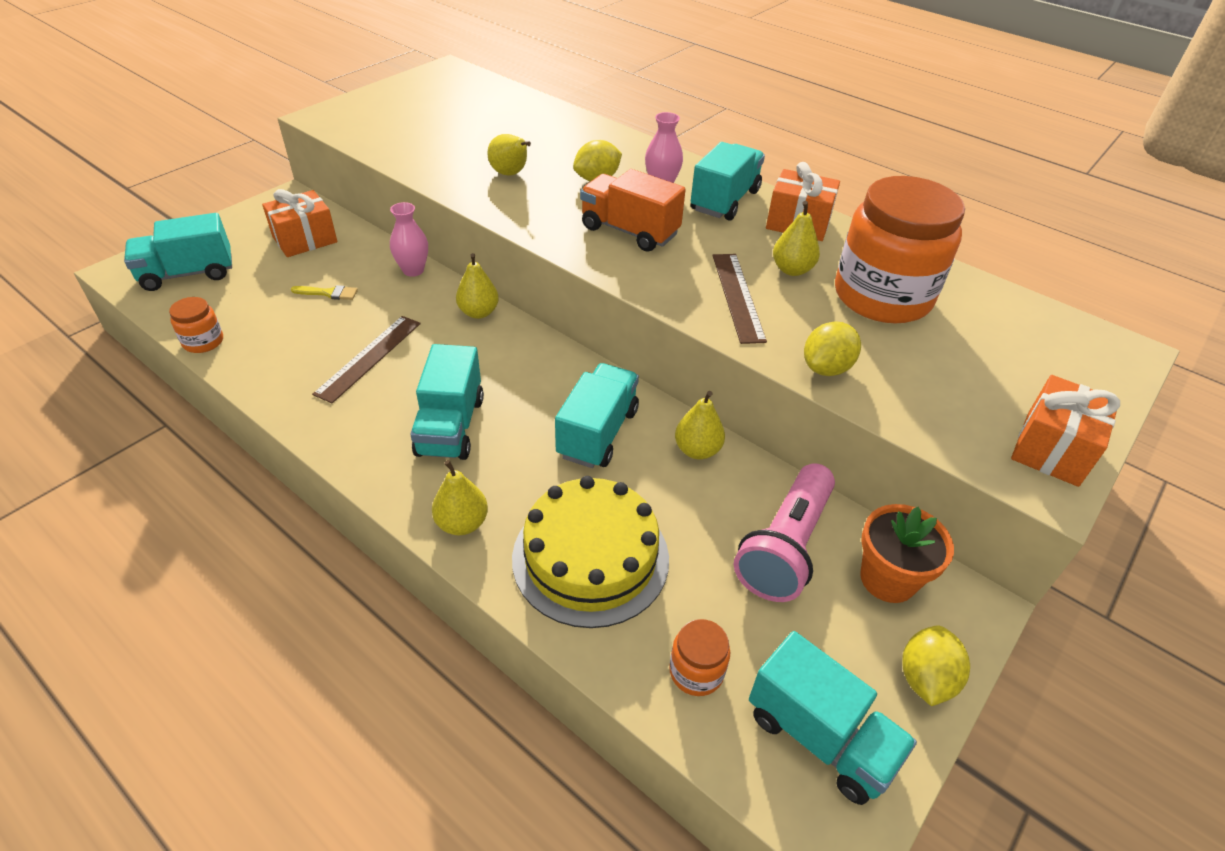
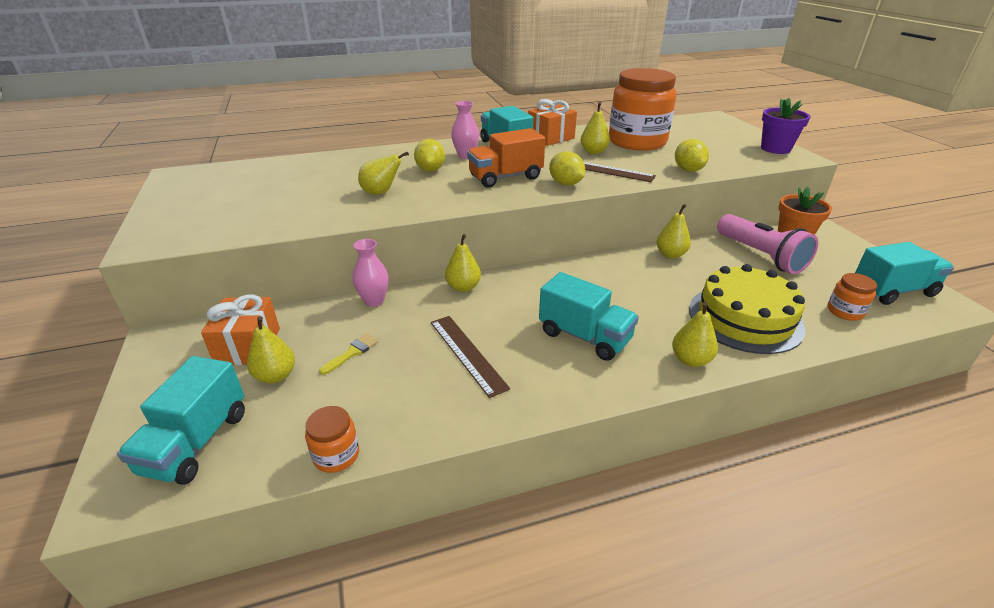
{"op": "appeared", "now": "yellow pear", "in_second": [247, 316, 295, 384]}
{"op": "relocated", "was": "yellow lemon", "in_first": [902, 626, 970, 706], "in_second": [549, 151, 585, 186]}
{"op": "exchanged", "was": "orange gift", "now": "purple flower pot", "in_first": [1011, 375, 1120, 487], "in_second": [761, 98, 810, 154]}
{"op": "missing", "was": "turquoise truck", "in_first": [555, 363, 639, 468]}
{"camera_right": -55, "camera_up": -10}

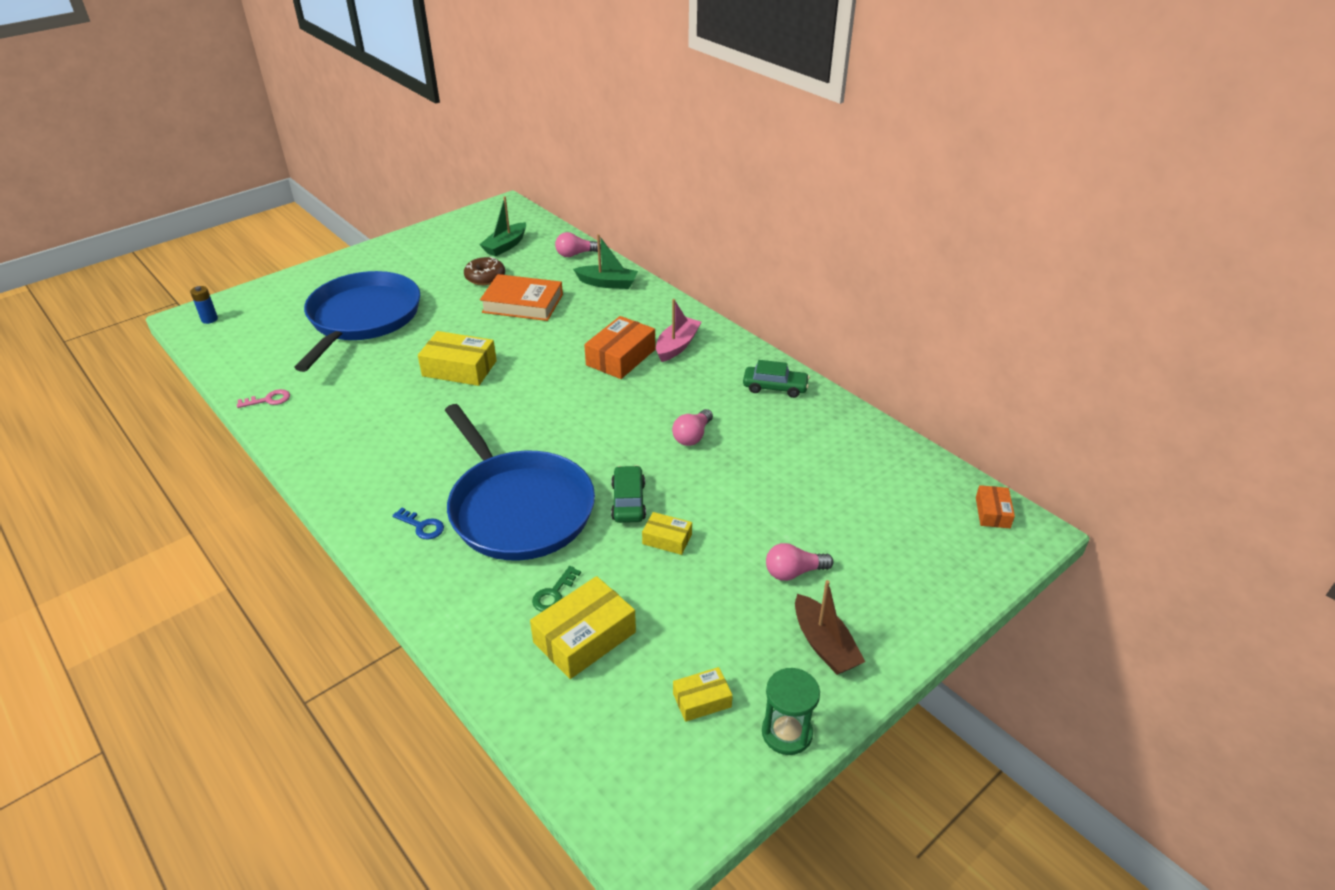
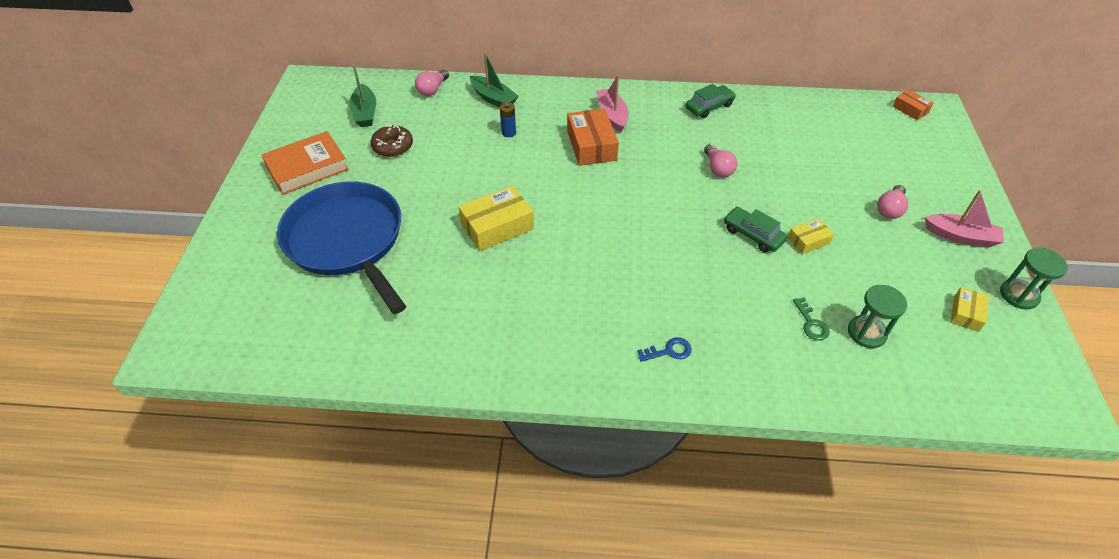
{"op": "relocated", "was": "orange book", "in_first": [480, 274, 563, 321], "in_second": [261, 131, 349, 195]}
{"op": "spun", "was": "green boat", "in_first": [573, 234, 638, 289], "in_second": [470, 52, 519, 107], "clockwise": 75}
{"op": "relocated", "was": "blue battery", "in_first": [190, 286, 218, 324], "in_second": [500, 102, 516, 137]}
{"op": "exchanged", "was": "yellow box", "now": "green hourglass", "in_first": [530, 576, 636, 679], "in_second": [848, 285, 907, 348]}
{"op": "colour", "was": "brown boat", "now": "pink boat", "in_first": [795, 580, 865, 675], "in_second": [925, 190, 1004, 248]}
{"op": "missing", "was": "pink key", "in_first": [237, 389, 290, 408]}
{"op": "missing", "was": "blue pan", "in_first": [445, 404, 595, 560]}
{"camera_right": -45, "camera_up": 10}

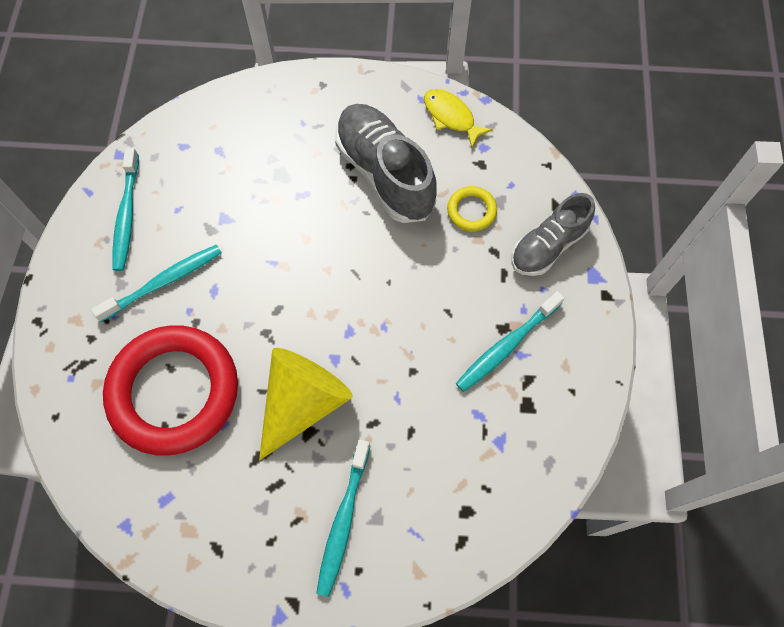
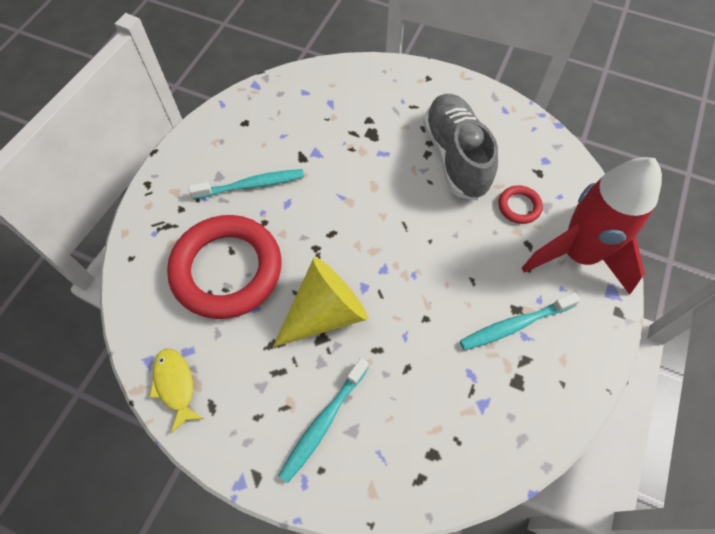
{"op": "relocated", "was": "yellow fish", "in_first": [424, 89, 493, 148], "in_second": [149, 348, 203, 433]}
{"op": "colour", "was": "yellow ring", "now": "red ring", "in_first": [447, 186, 497, 231], "in_second": [499, 185, 543, 224]}
{"op": "exchanged", "was": "grey shoe", "now": "red rocket", "in_first": [511, 193, 595, 276], "in_second": [522, 157, 662, 295]}
{"op": "missing", "was": "turquoise toothbrush", "in_first": [112, 148, 139, 271]}
{"camera_right": 20, "camera_up": -5}

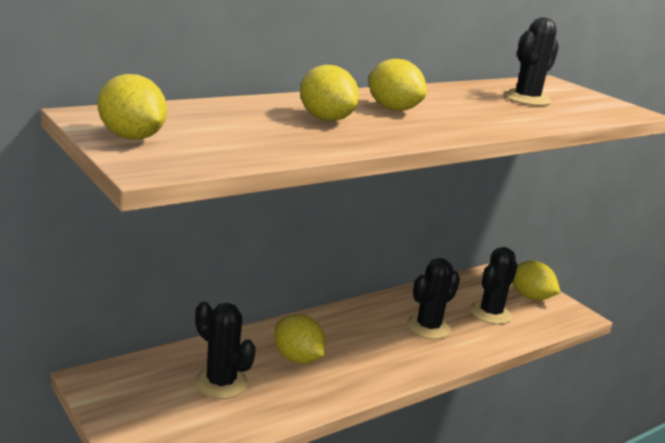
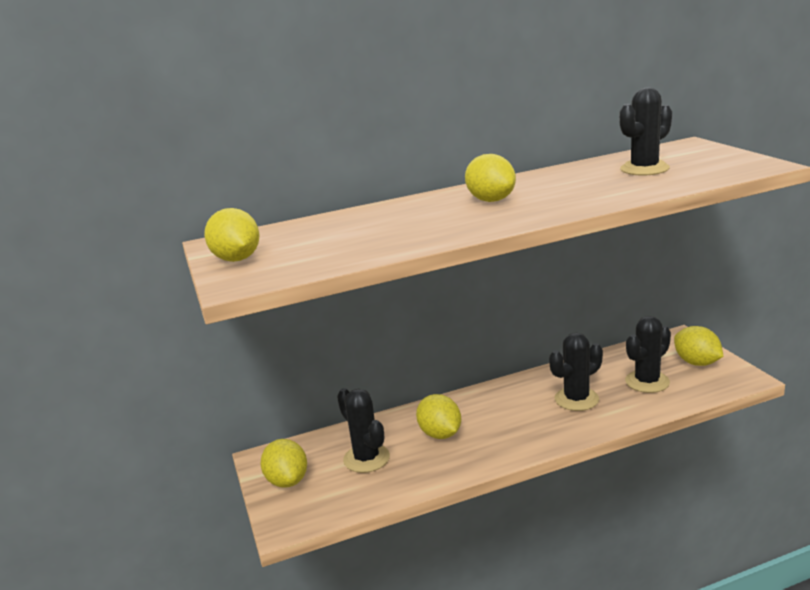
{"op": "relocated", "was": "yellow lemon", "in_first": [300, 65, 359, 121], "in_second": [261, 439, 307, 488]}
{"camera_right": 20, "camera_up": 0}

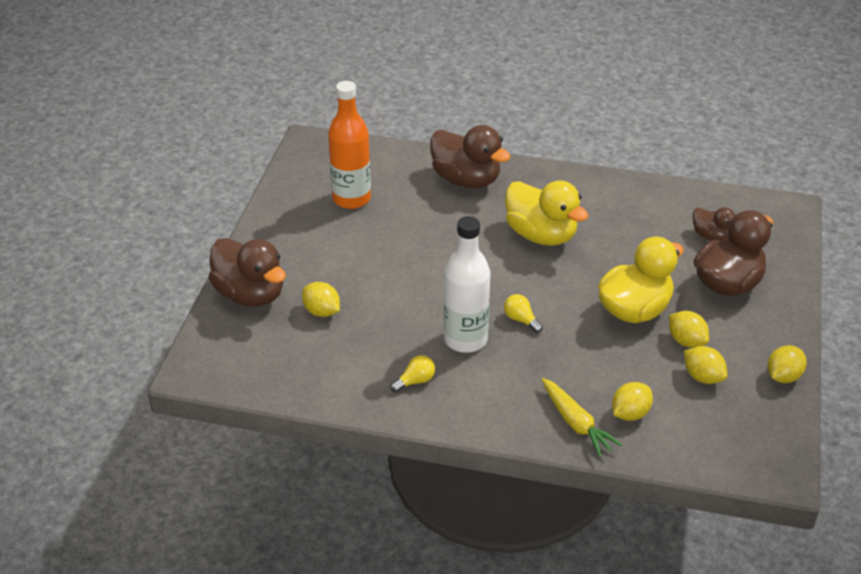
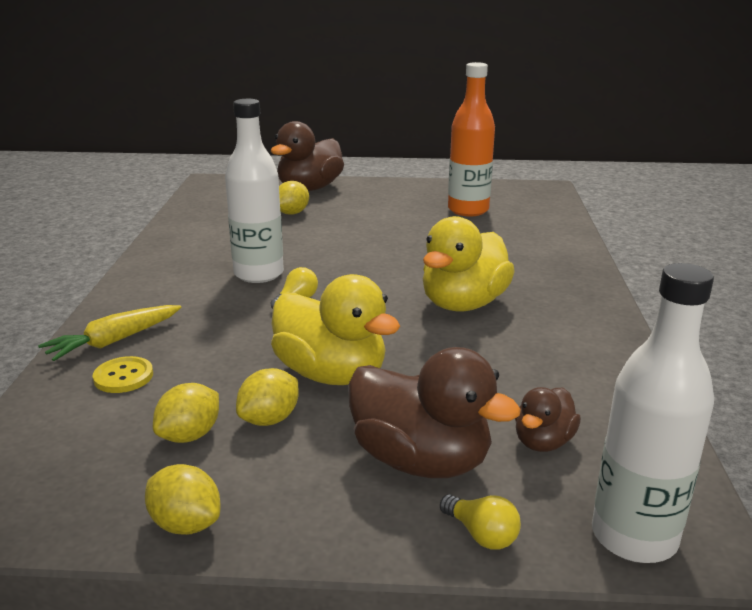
{"op": "exchanged", "was": "yellow lemon", "now": "yellow button", "in_first": [612, 382, 653, 421], "in_second": [93, 356, 153, 393]}
{"op": "relocated", "was": "yellow light bulb", "in_first": [390, 355, 435, 393], "in_second": [440, 494, 521, 550]}
{"op": "appeared", "now": "white bottle", "in_second": [592, 263, 714, 563]}
{"op": "missing", "was": "brown duck", "in_first": [430, 125, 511, 188]}
{"camera_right": 80, "camera_up": -15}

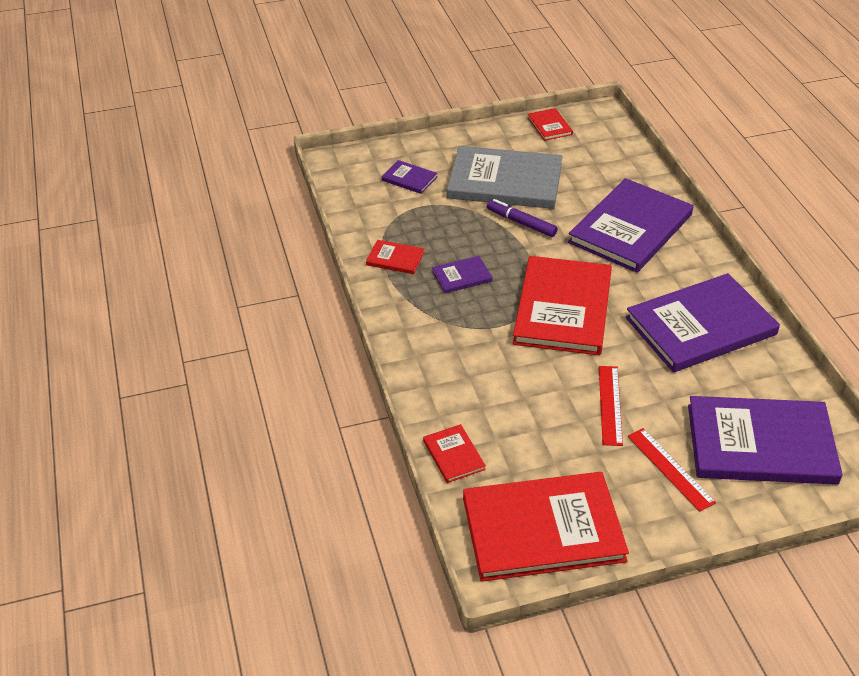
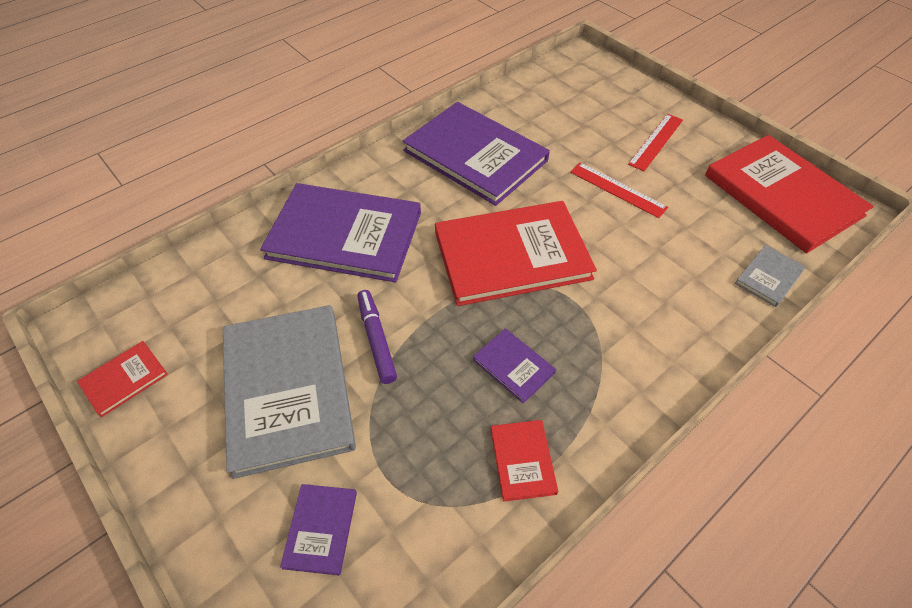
{"op": "spun", "was": "purple marker", "in_first": [487, 199, 558, 237], "in_second": [357, 290, 397, 384], "clockwise": 150}
{"op": "spun", "was": "red ruler", "in_first": [599, 366, 623, 446], "in_second": [570, 163, 668, 218], "clockwise": 60}
{"op": "colour", "was": "red book", "now": "grey book", "in_first": [423, 424, 486, 483], "in_second": [735, 245, 806, 307]}
{"op": "missing", "was": "purple book", "in_first": [688, 396, 843, 485]}
{"camera_right": -115, "camera_up": 10}

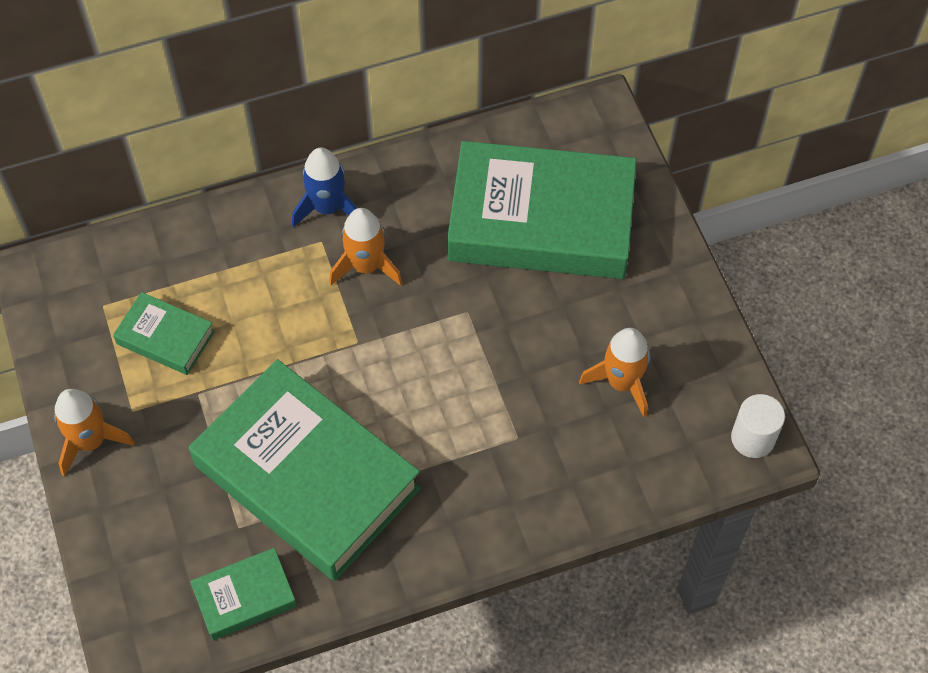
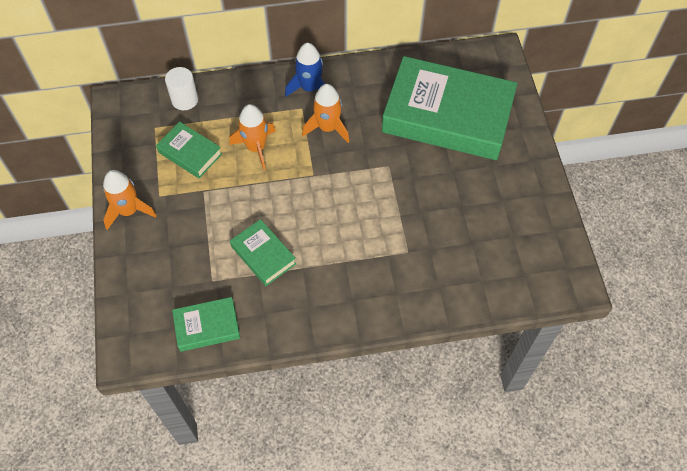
{"op": "relocated", "was": "white cylinder", "in_first": [731, 394, 785, 458], "in_second": [165, 67, 198, 110]}
{"op": "relocated", "was": "orange rocket", "in_first": [579, 328, 650, 417], "in_second": [229, 104, 276, 170]}
{"op": "size", "was": "green book", "in_first": [189, 359, 421, 581], "in_second": [230, 219, 296, 286], "ratio": 0.45}
{"camera_right": 10, "camera_up": 0}

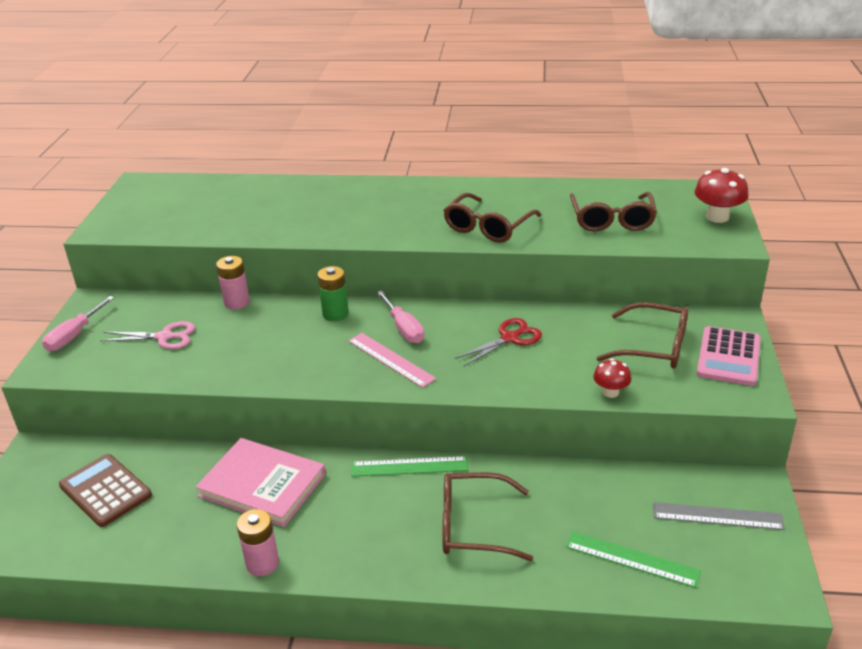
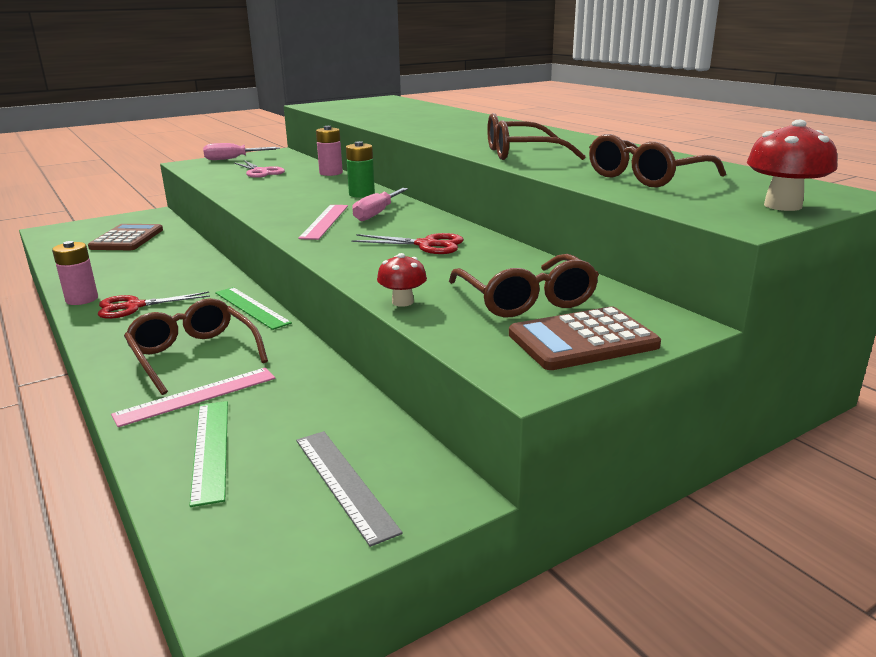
{"op": "appeared", "now": "red scissors", "in_second": [98, 292, 210, 319]}
{"op": "appeared", "now": "pink ruler", "in_second": [111, 368, 276, 427]}
{"op": "colour", "was": "pink calculator", "now": "brown calculator", "in_first": [696, 326, 761, 386], "in_second": [509, 306, 661, 370]}
{"op": "missing", "was": "pink book", "in_first": [196, 438, 326, 527]}
{"camera_right": 50, "camera_up": -10}

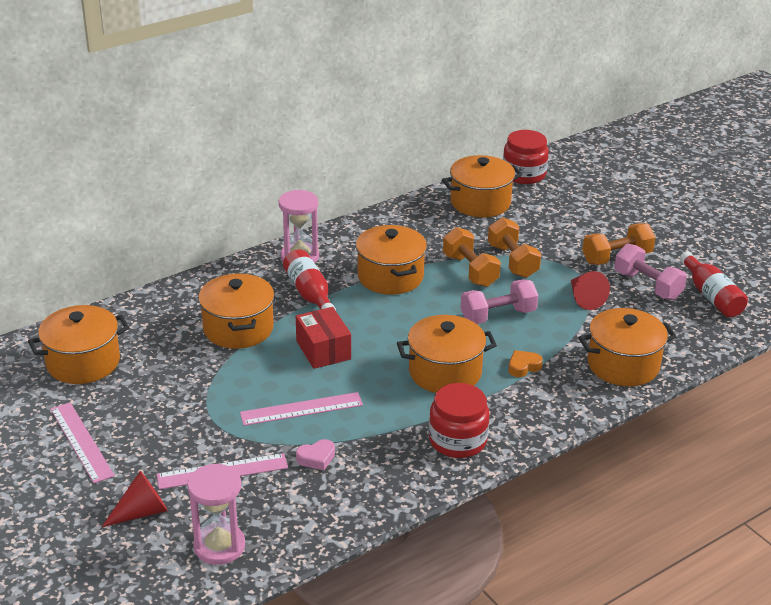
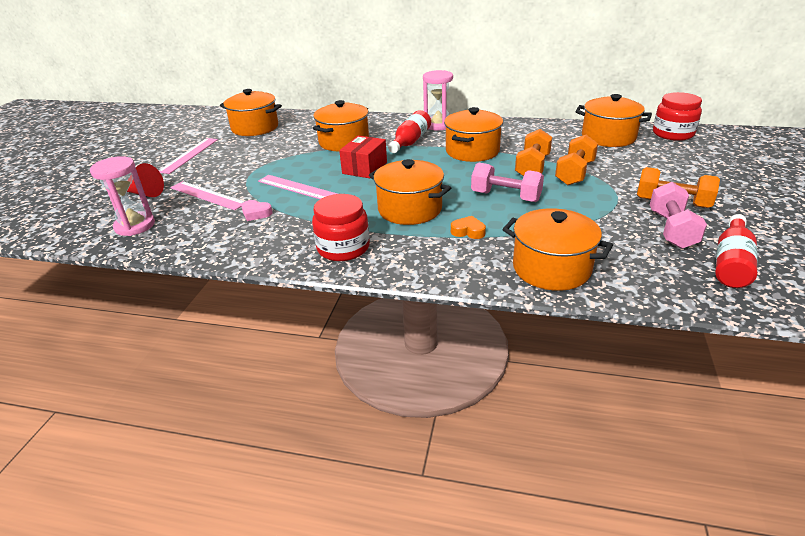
{"op": "missing", "was": "red cone", "in_first": [571, 271, 610, 310]}
{"camera_right": 50, "camera_up": 0}

